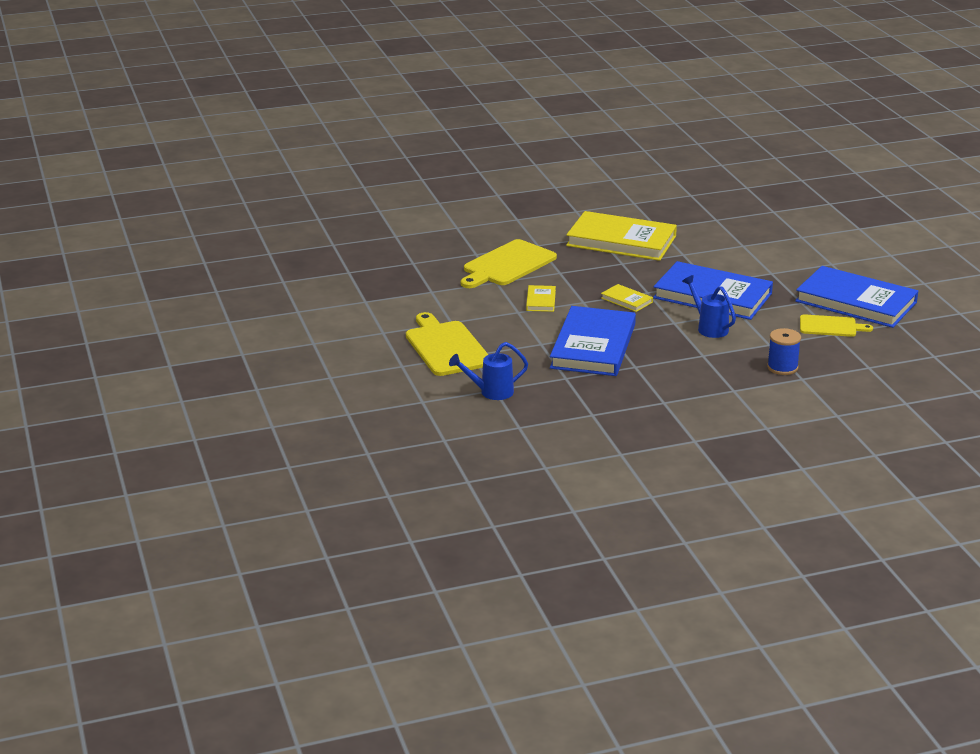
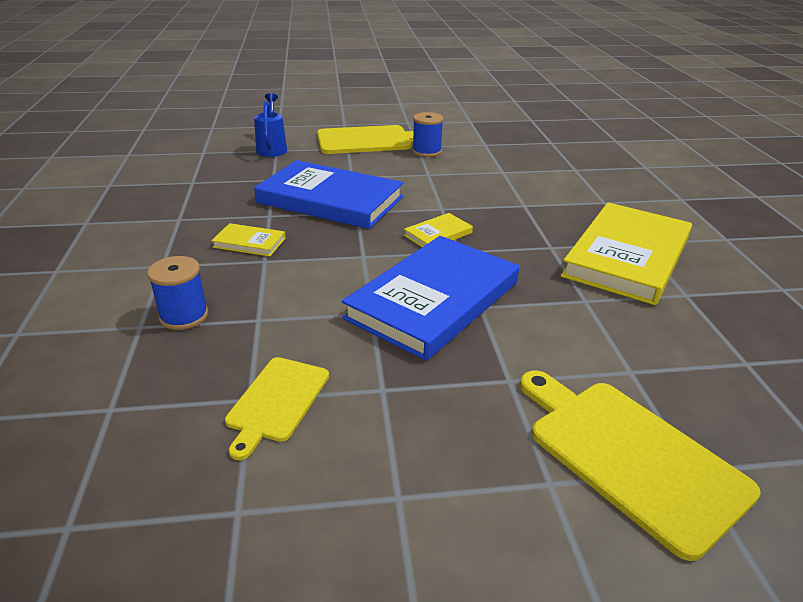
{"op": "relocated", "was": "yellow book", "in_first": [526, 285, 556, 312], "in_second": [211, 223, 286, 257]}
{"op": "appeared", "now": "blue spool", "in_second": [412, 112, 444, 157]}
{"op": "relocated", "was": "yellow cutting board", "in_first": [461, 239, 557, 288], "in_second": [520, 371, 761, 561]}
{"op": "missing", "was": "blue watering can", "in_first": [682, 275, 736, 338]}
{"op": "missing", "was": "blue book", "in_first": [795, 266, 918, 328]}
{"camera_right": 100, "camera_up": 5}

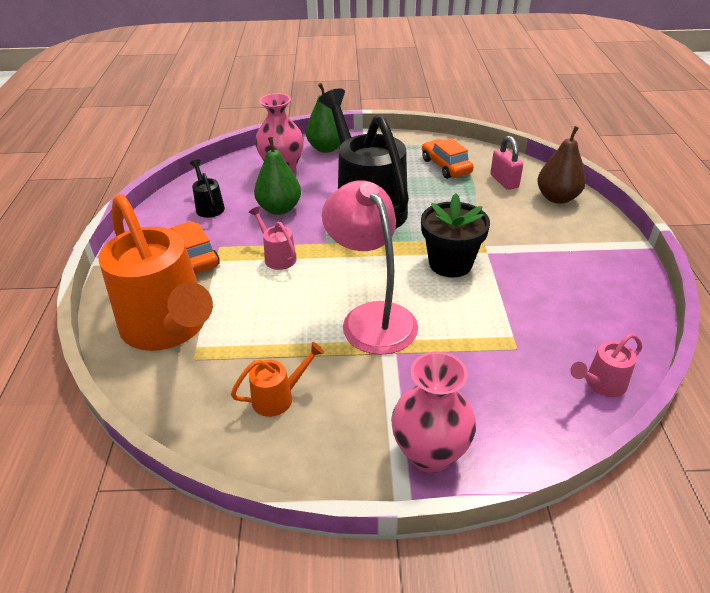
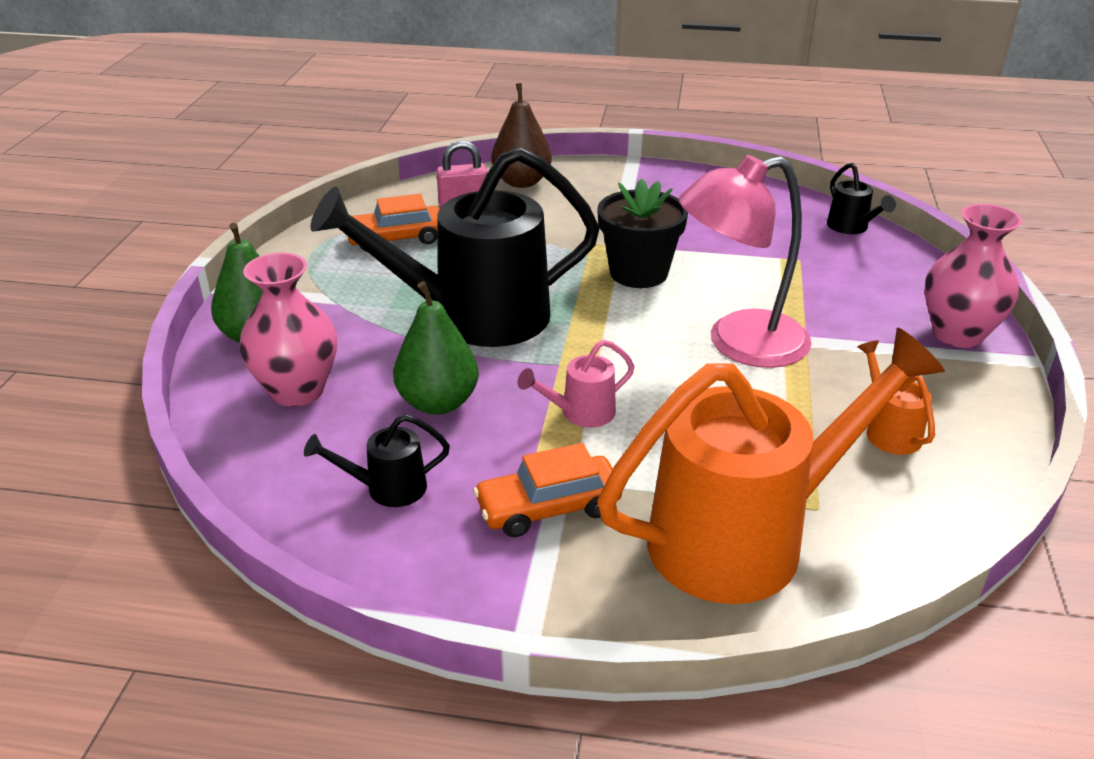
{"op": "colour", "was": "pink watering can", "now": "black watering can", "in_first": [570, 333, 642, 397], "in_second": [827, 163, 896, 234]}
{"camera_right": -80, "camera_up": -5}

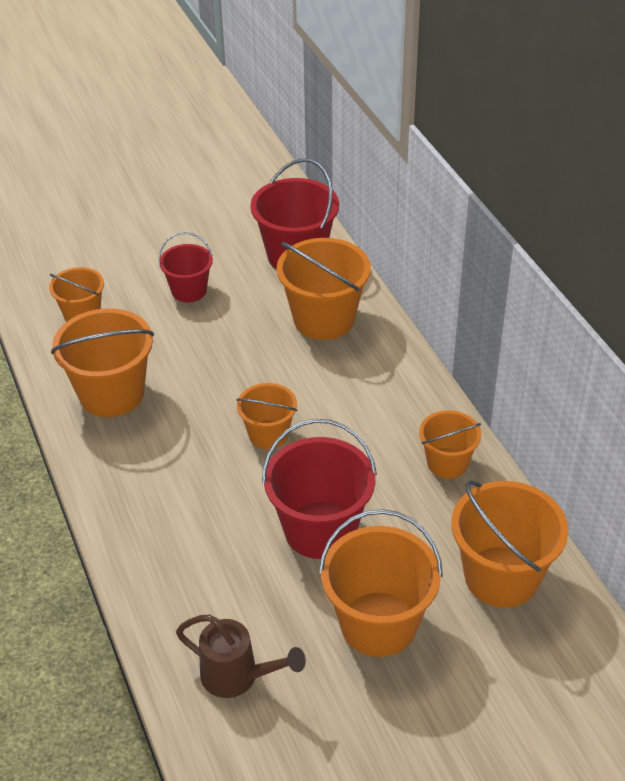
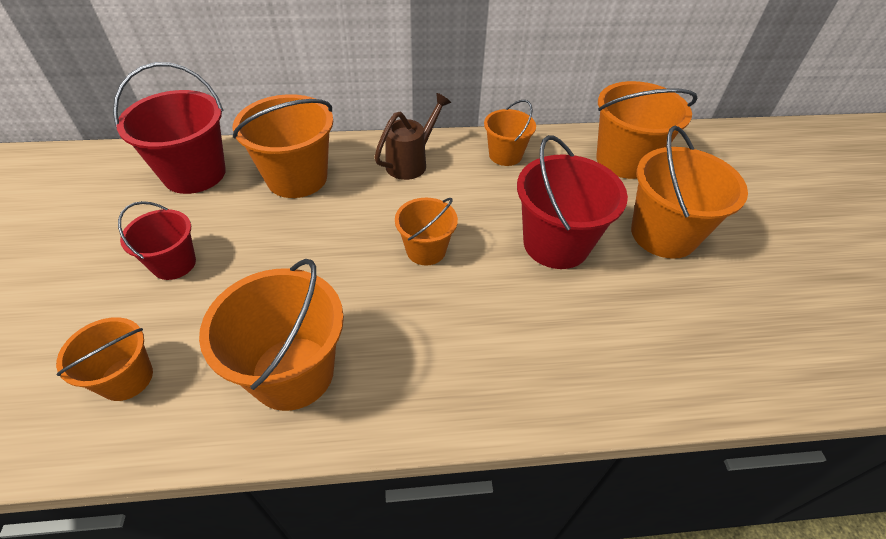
{"op": "relocated", "was": "brown watering can", "in_first": [176, 615, 306, 698], "in_second": [374, 93, 451, 180]}
{"camera_right": -75, "camera_up": 5}

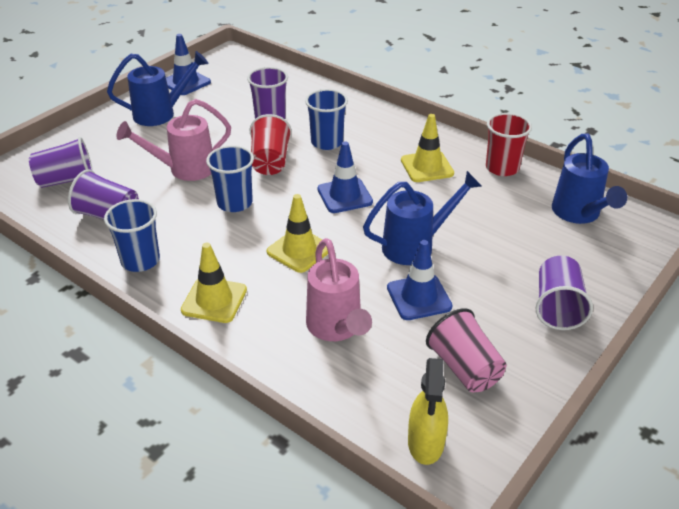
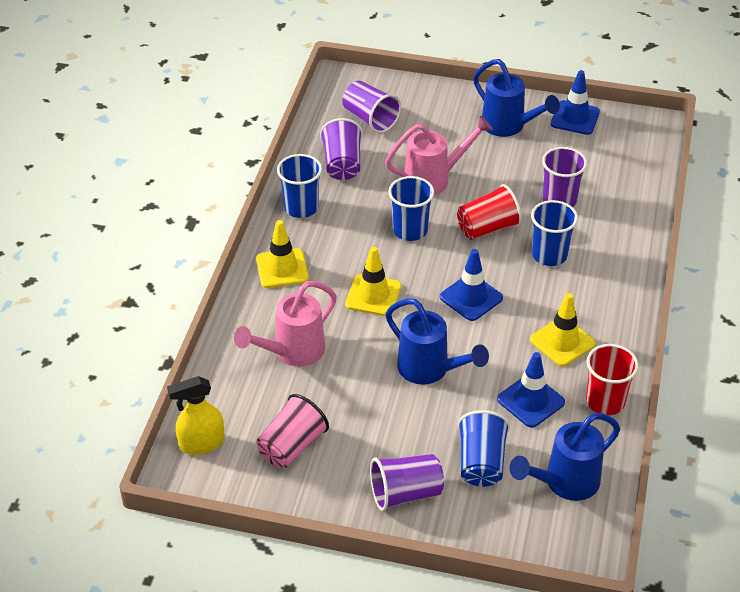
{"op": "spun", "was": "pink watering can", "in_first": [116, 99, 231, 181], "in_second": [385, 115, 493, 195], "clockwise": 120}
{"op": "appeared", "now": "blue cup", "in_second": [458, 410, 510, 487]}
{"op": "relocated", "was": "blue traffic cone", "in_first": [387, 240, 453, 320], "in_second": [497, 352, 565, 428]}
{"camera_right": 65, "camera_up": 5}

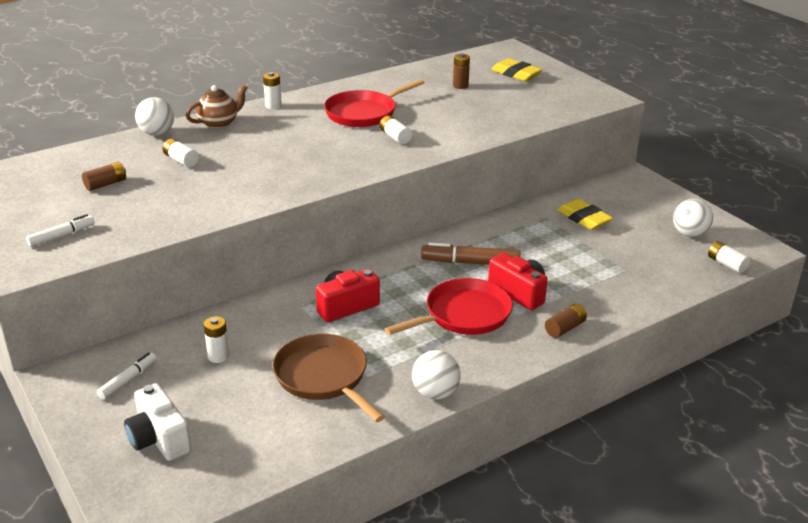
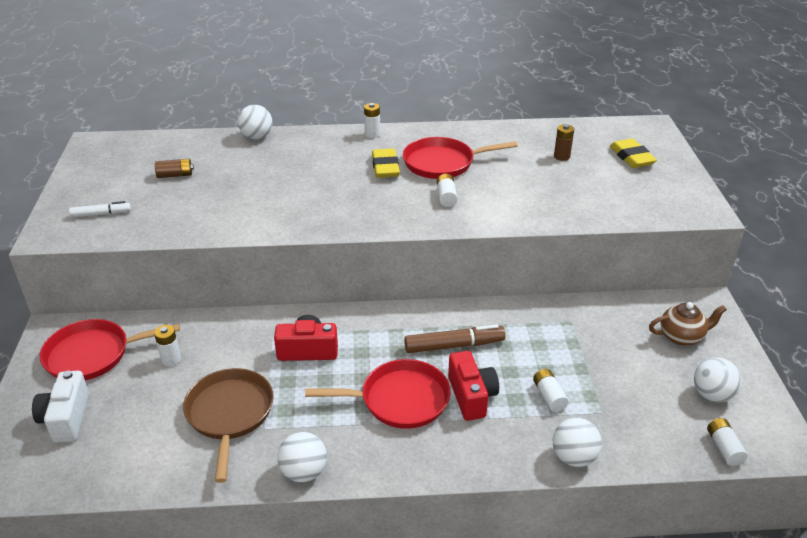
{"op": "exchanged", "was": "white marker", "now": "red pan", "in_first": [97, 352, 157, 400], "in_second": [40, 319, 180, 380]}
{"op": "relocated", "was": "yellow eraser", "in_first": [557, 199, 613, 230], "in_second": [372, 148, 400, 178]}
{"op": "spun", "was": "brown marker", "in_first": [421, 242, 520, 265], "in_second": [404, 325, 506, 353], "clockwise": 135}
{"op": "relocated", "was": "white battery", "in_first": [163, 139, 199, 167], "in_second": [533, 369, 569, 412]}
{"op": "appeared", "now": "white ball", "in_second": [553, 418, 602, 467]}
{"op": "relocated", "was": "brown teapot", "in_first": [186, 85, 248, 129], "in_second": [649, 302, 727, 346]}
{"op": "missing", "was": "brown battery", "in_first": [545, 304, 587, 338]}
{"camera_right": 30, "camera_up": 5}

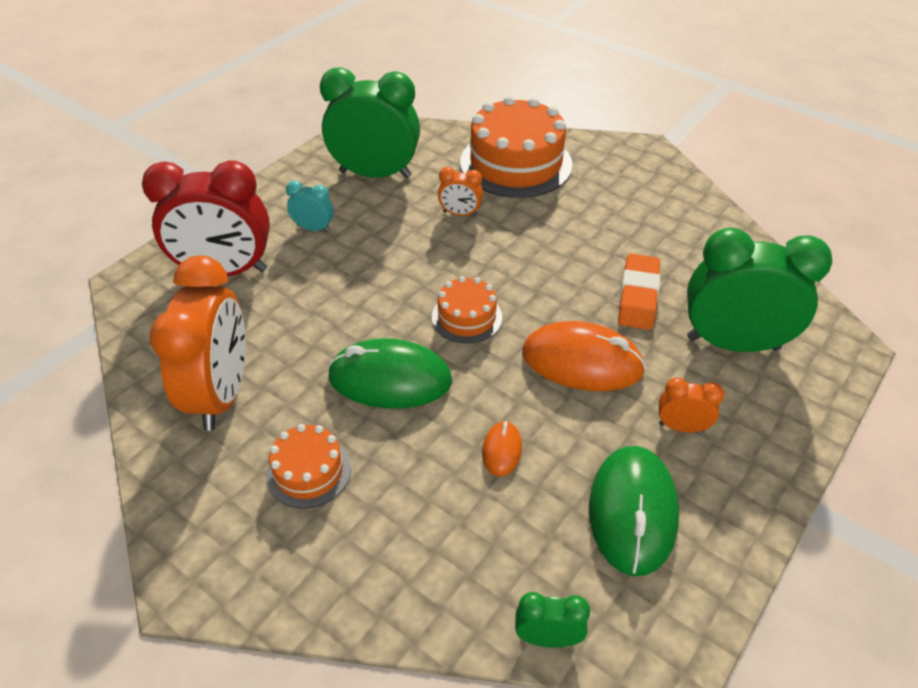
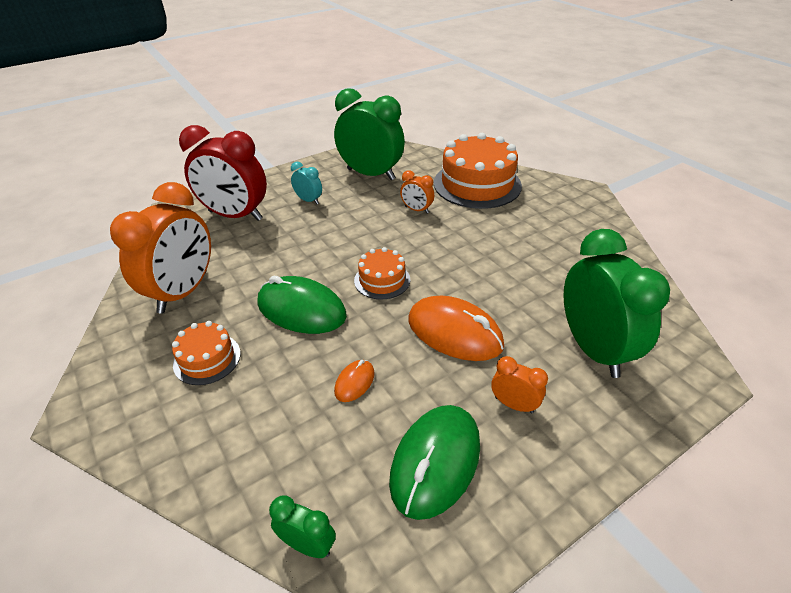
{"op": "spun", "was": "green clock", "in_first": [687, 228, 832, 352], "in_second": [563, 229, 670, 378], "clockwise": 45}
{"op": "missing", "was": "orange eraser", "in_first": [618, 253, 660, 330]}
{"camera_right": 20, "camera_up": -5}

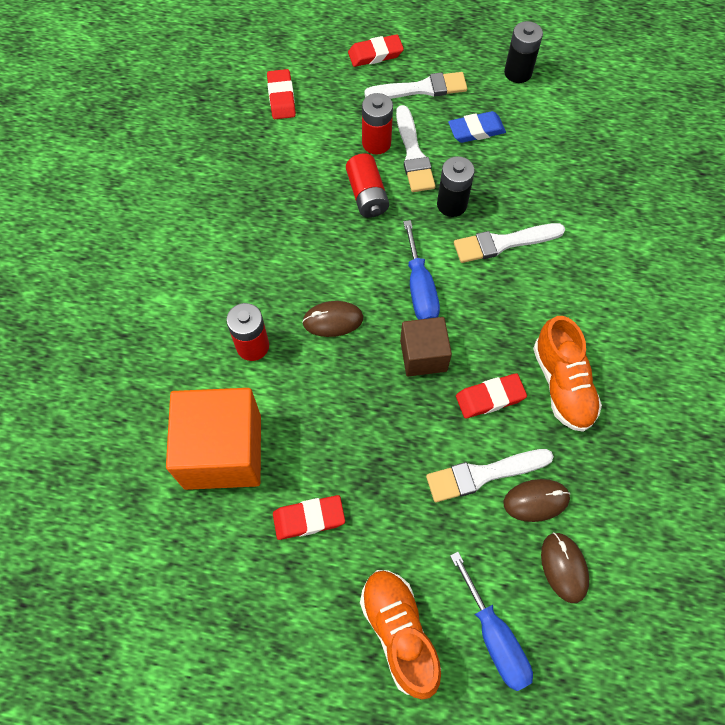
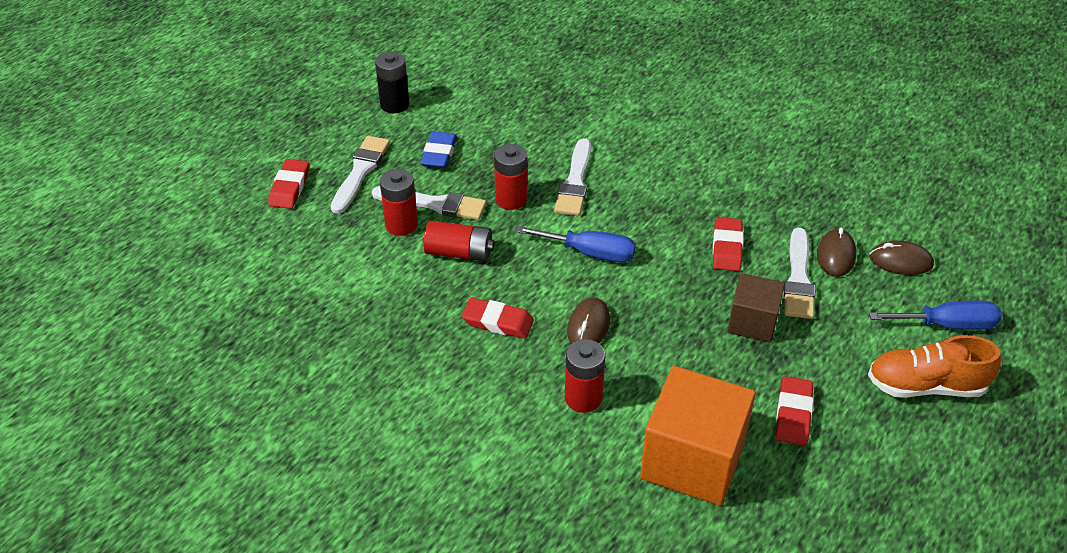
{"op": "relocated", "was": "red eraser", "in_first": [267, 69, 296, 119], "in_second": [462, 298, 534, 339]}
{"op": "colour", "was": "black battery", "now": "red battery", "in_first": [437, 156, 475, 217], "in_second": [494, 144, 527, 210]}
{"op": "relocated", "was": "brown cube", "in_first": [400, 317, 452, 377], "in_second": [728, 273, 785, 342]}
{"op": "missing", "was": "orange shoe", "in_first": [533, 316, 602, 432]}
{"camera_right": -65, "camera_up": -20}

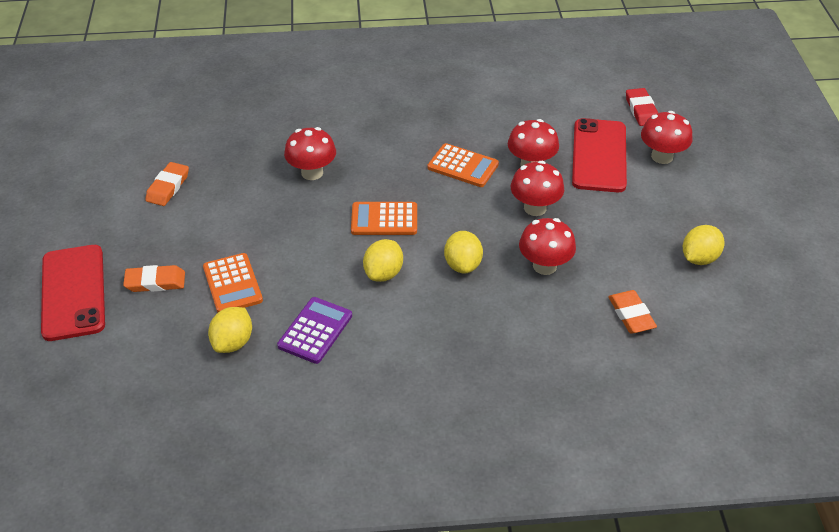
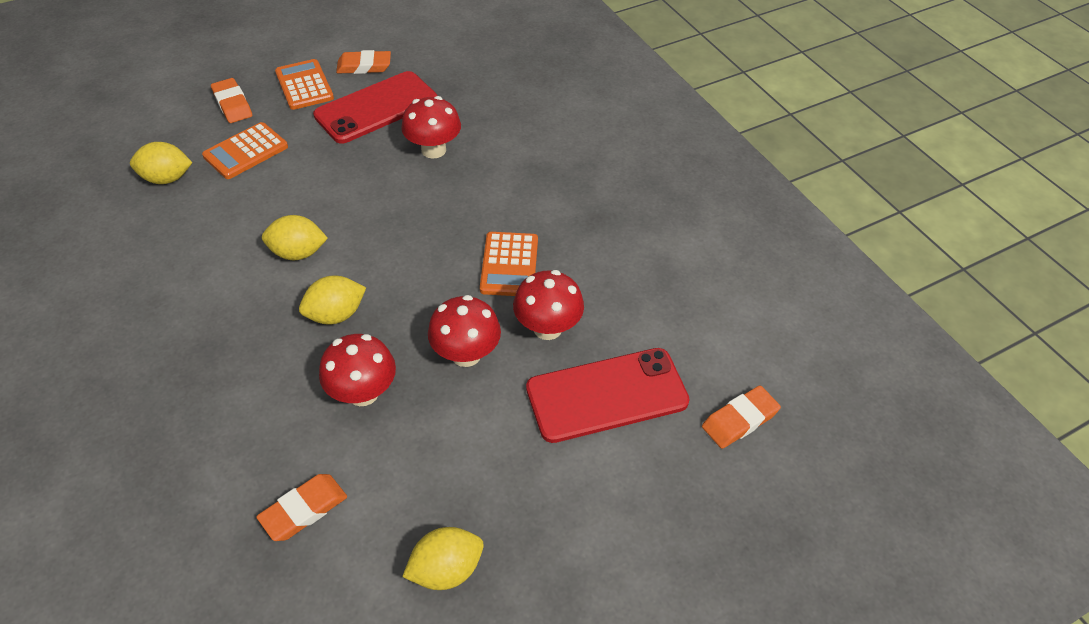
{"op": "relocated", "was": "orange calculator", "in_first": [351, 202, 417, 235], "in_second": [275, 59, 334, 110]}
{"op": "relocated", "was": "red phone", "in_first": [41, 245, 105, 341], "in_second": [313, 71, 437, 143]}
{"op": "spun", "was": "yellow lemon", "in_first": [683, 225, 725, 265], "in_second": [402, 527, 484, 590], "clockwise": -45}
{"op": "colour", "was": "red eraser", "now": "orange eraser", "in_first": [626, 88, 658, 126], "in_second": [702, 386, 781, 449]}
{"op": "missing", "was": "purple calculator", "in_first": [277, 297, 352, 364]}
{"op": "missing", "was": "red mushroom", "in_first": [641, 111, 693, 164]}
{"camera_right": 65, "camera_up": 5}

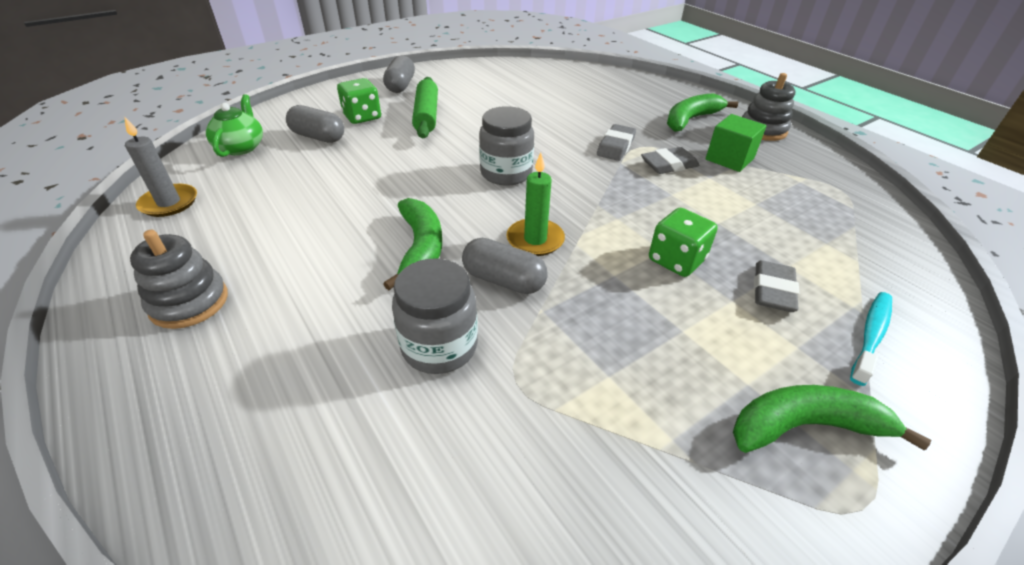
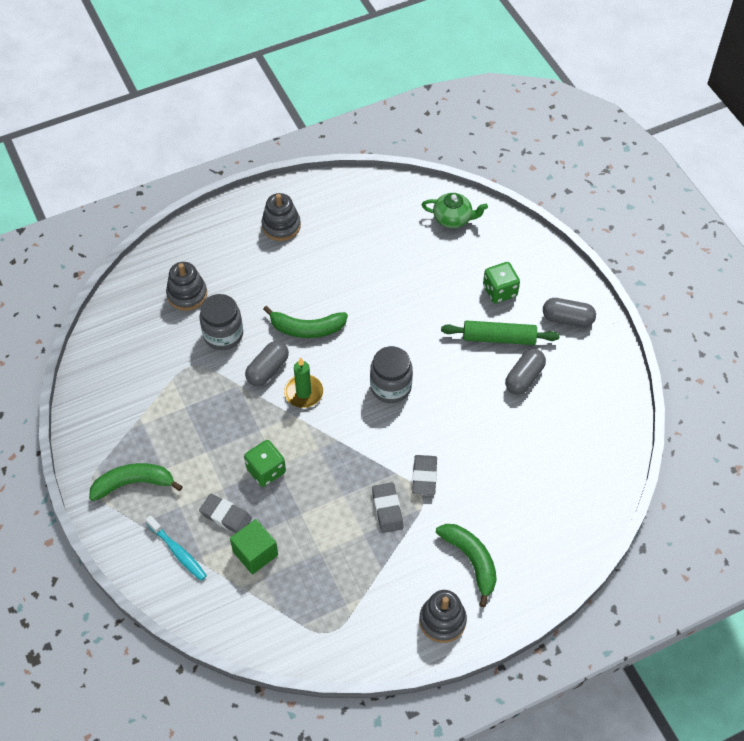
{"op": "spun", "was": "green banana", "in_first": [733, 385, 931, 453], "in_second": [89, 463, 183, 501], "clockwise": -105}
{"op": "appeared", "now": "grey stacking toy", "in_second": [166, 262, 207, 311]}
{"op": "relocated", "was": "green cube", "in_first": [706, 114, 767, 172], "in_second": [230, 519, 278, 575]}
{"op": "spun", "was": "grey eraser", "in_first": [597, 124, 636, 161], "in_second": [412, 455, 437, 495], "clockwise": 60}
{"op": "relocated", "was": "grey capsule", "in_first": [286, 105, 344, 143], "in_second": [505, 349, 546, 395]}
{"op": "missing", "was": "grey candle", "in_first": [124, 116, 197, 217]}
{"camera_right": 100, "camera_up": 15}

